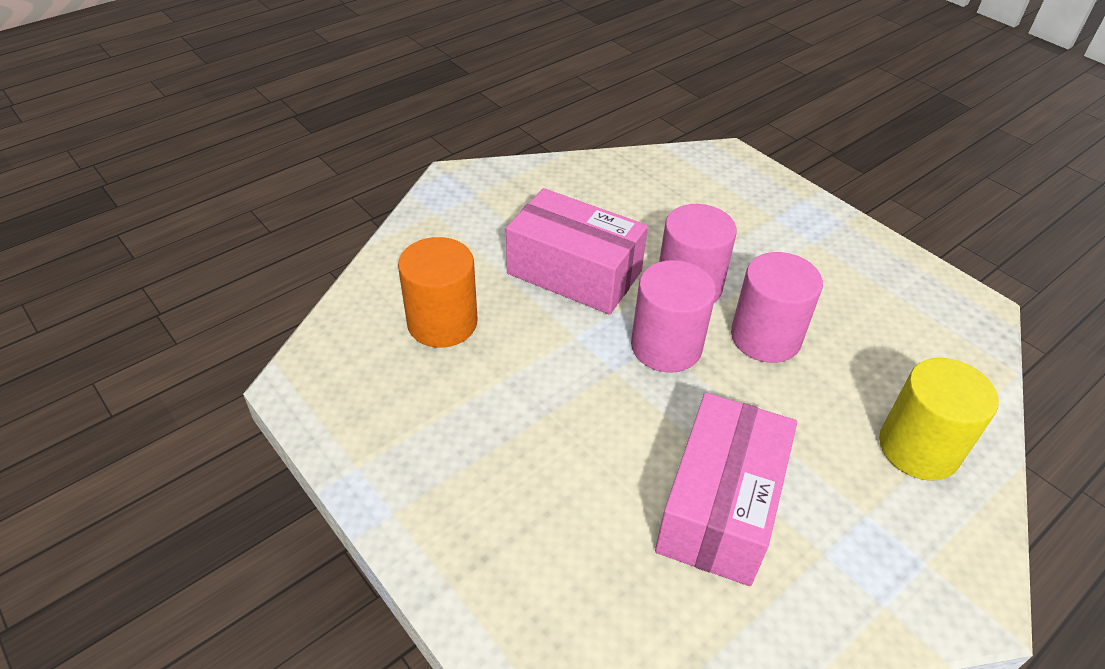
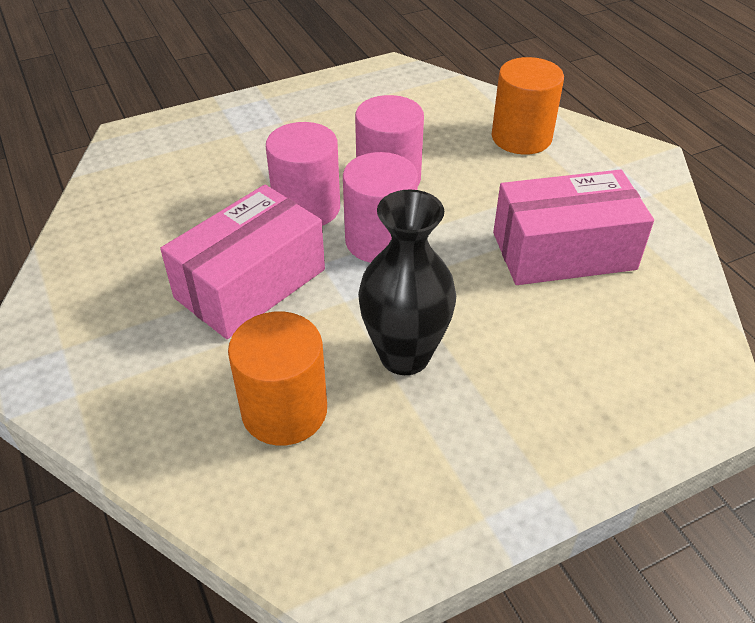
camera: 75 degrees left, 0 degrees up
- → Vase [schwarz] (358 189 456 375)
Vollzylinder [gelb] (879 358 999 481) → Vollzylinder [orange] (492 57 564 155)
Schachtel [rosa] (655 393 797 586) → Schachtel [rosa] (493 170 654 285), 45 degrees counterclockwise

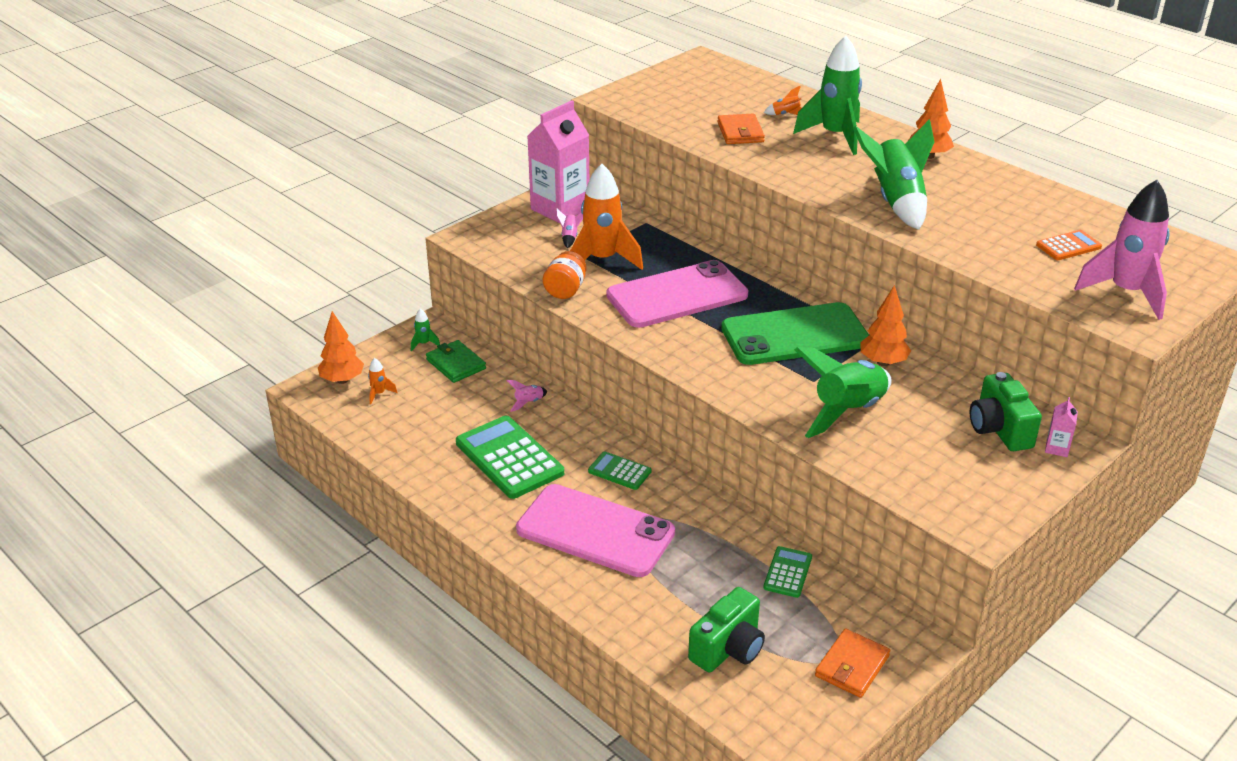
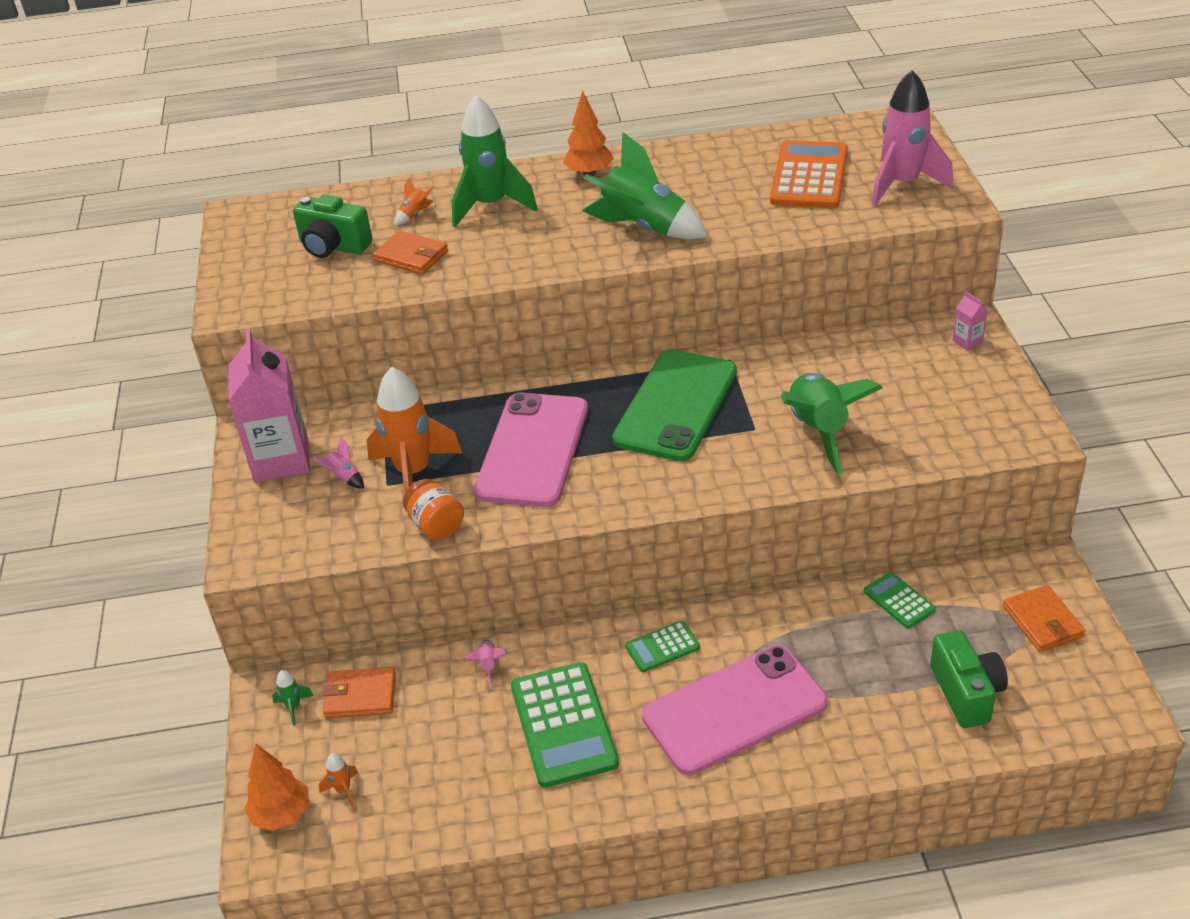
camera: 50 degrees left, 5 degrees up
Baum [orange] (860 285 911 366) → -
Kamera [grün] (970 372 1042 451) → Kamera [grün] (293 194 372 258), move
Geldbörse [grün] (426 340 486 383) → Geldbörse [orange] (322 667 396 718)
Taschenrechner [grün] (456 416 564 499) → Taschenrechner [grün] (511 662 619 788), 105 degrees counterclockwise
Taschenrechner [orange] (1036 230 1102 260) → Taschenrechner [orange] (770 140 848 208), x1.94

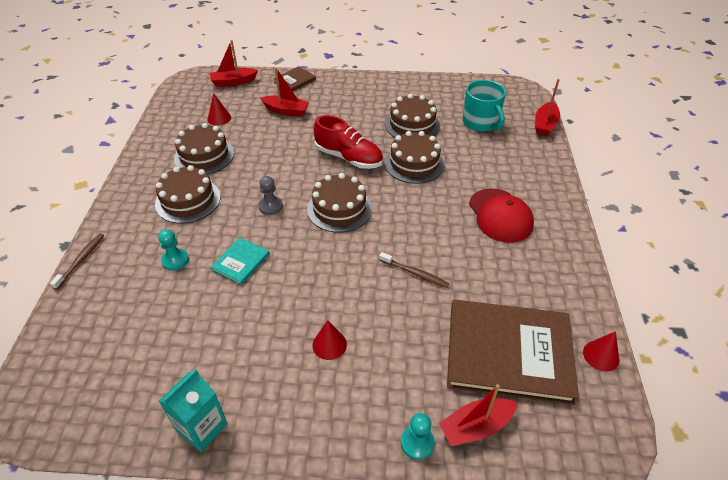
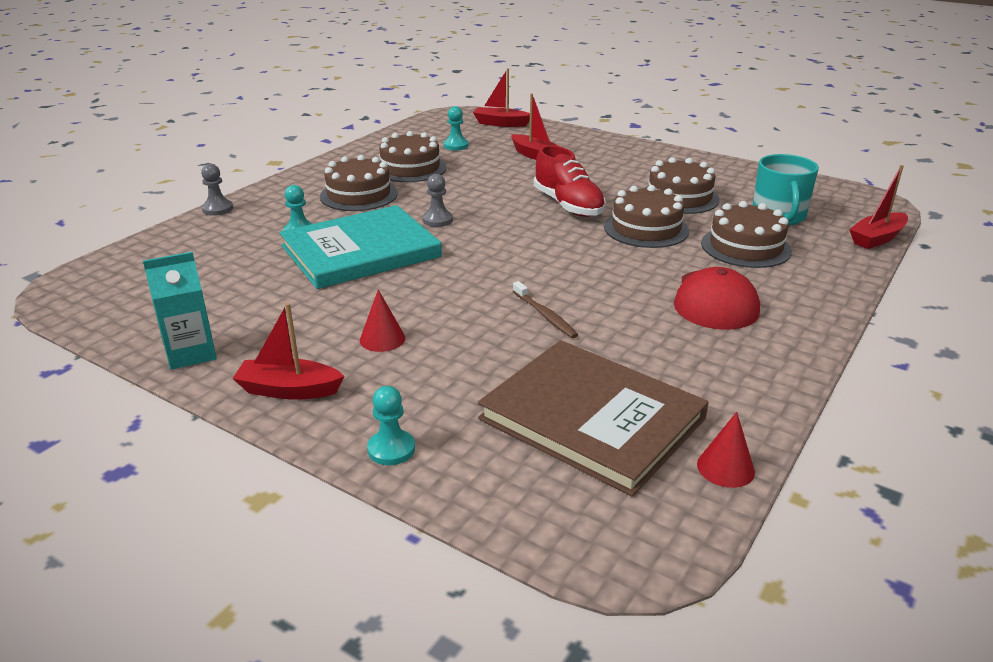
camera: 30 degrees right, 15 degrees down
Buch [braun] (273 66 316 91) → -
Kuchen [braun] (307 173 372 233) → Kuchen [braun] (701 201 792 268), move
Boot [rot] (439 384 518 446) → Boot [rot] (232 303 344 400), move
Zahnbürste [braun] (50 234 104 290) → Bauer [grau] (201 164 233 216)
Kegel [rot] (207 93 231 126) → Bauer [türkis] (444 106 469 150)
Buch [türkis] (211 238 269 285) → Buch [türkis] (279 205 442 289), x2.25

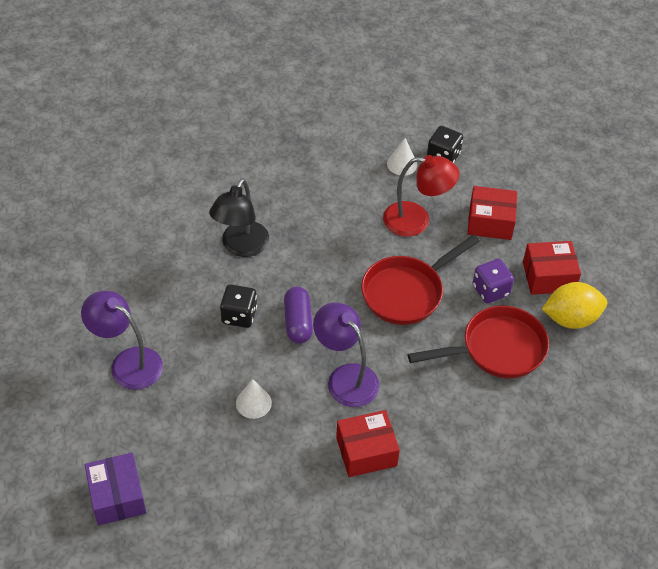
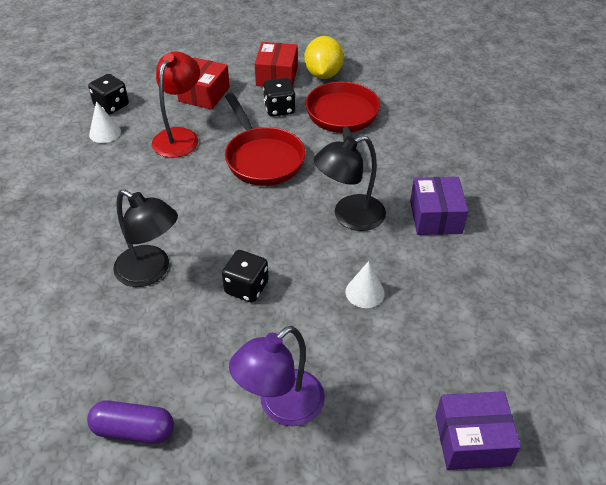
camera: 75 degrees left, 5 degrees down
Kapsel [lila] (284 287 313 344) → Kapsel [lila] (87 400 174 444), move
Lampe [lila] (313 302 379 407) → Lampe [schwarz] (314 135 386 231)
Schachtel [rot] (336 410 400 477) → Schachtel [lila] (410 177 468 235)
Spielwürfel [lila] (472 259 514 303) → Spielwürfel [schwarz] (263 78 295 117)

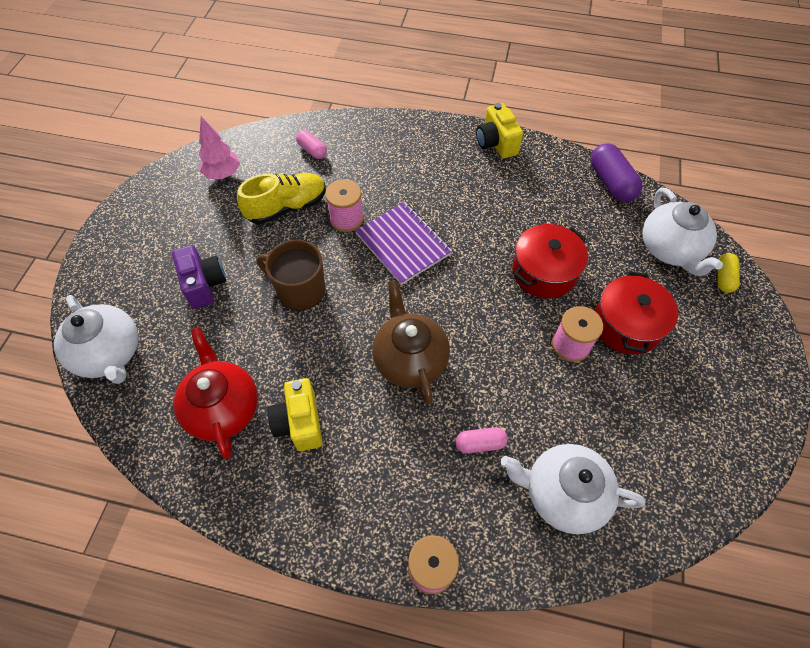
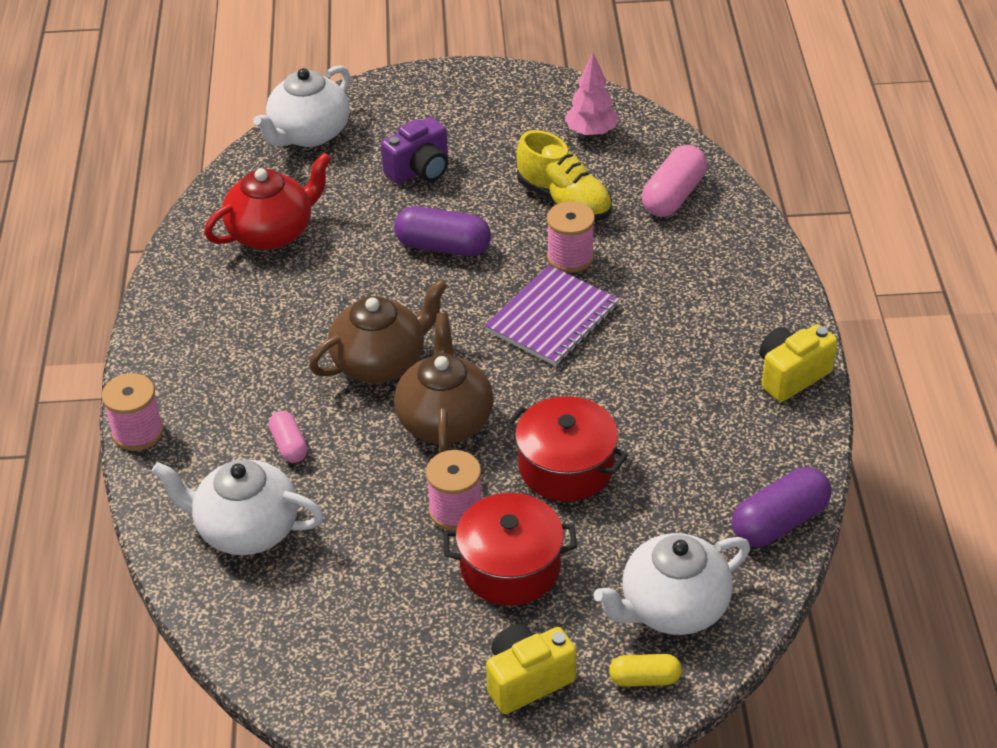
camera: 75 degrees right, 15 degrees down
- → Teekanne [braun] (394 313 494 453)
Kamera [gelb] (268 378 323 451) → Kamera [gelb] (486 624 577 714), move
Tasse [braun] (257 240 325 310) → Kapsel [lila] (394 206 491 256)
Teekanne [weiß] (501 444 645 534) → Teekanne [weiß] (151 460 323 555), 75 degrees counterclockwise
Kapsel [rosa] (296 130 327 159) → Kapsel [rosa] (642 145 707 217), x1.72

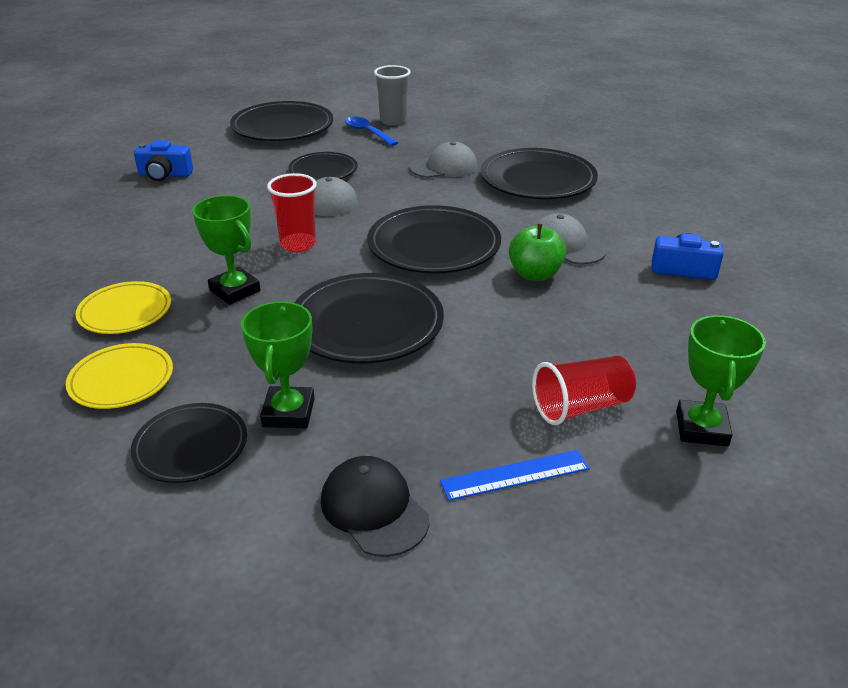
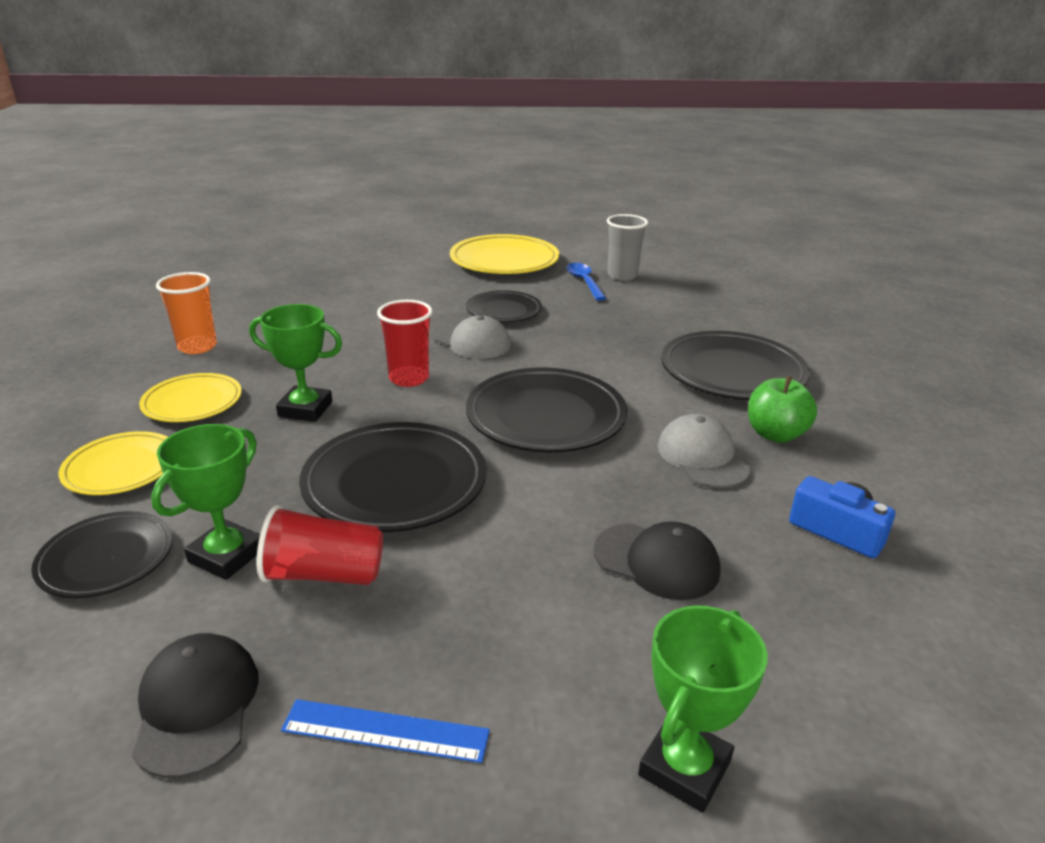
camera: 25 degrees right, 5 degrees down
Kamera [blau] (134 140 193 181) → -
Kappe [grau] (409 141 477 178) → -
- → Becher [orange] (156 272 217 354)
- → Kappe [schwarz] (594 521 720 600)
Apfel [grün] (509 224 566 281) → Apfel [grün] (748 376 817 443), move
Becher [rot] (532 356 636 425) → Becher [rot] (257 505 383 585), move
Teller [schwarz] (230 101 333 141) → Teller [gelb] (450 234 559 274)
Pokal [grün] (192 195 261 305) → Pokal [grün] (249 304 342 422), 60 degrees counterclockwise

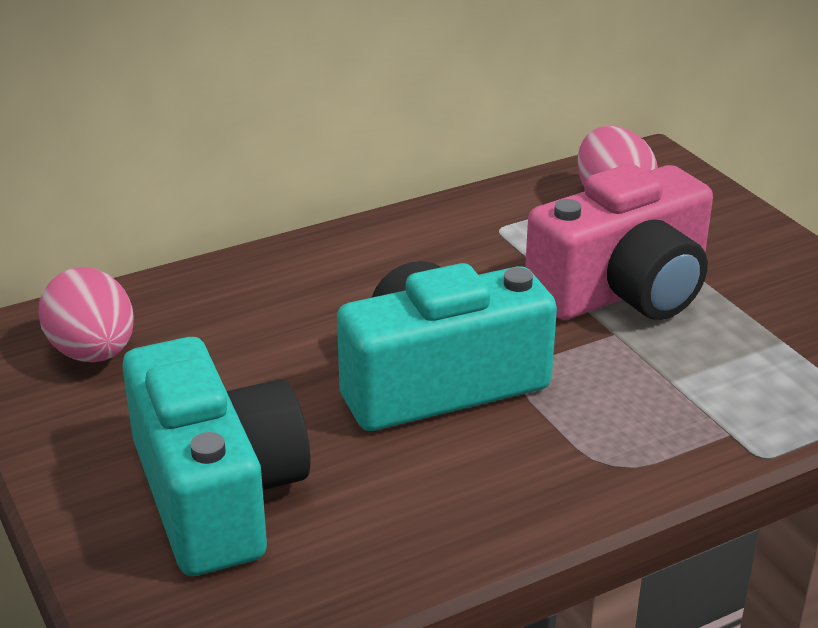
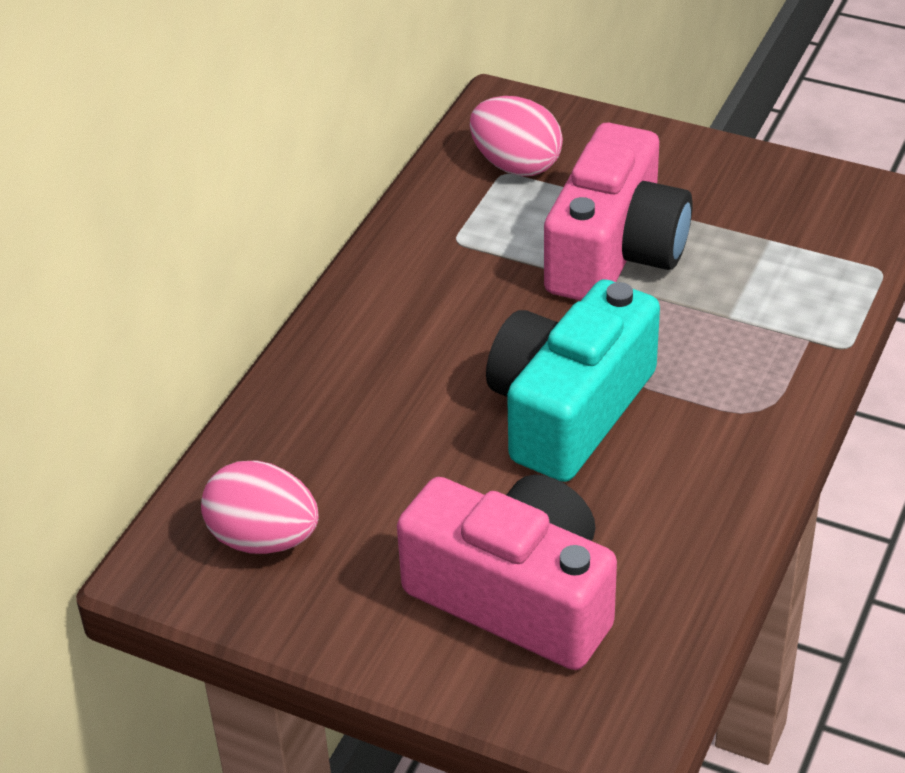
camera: 35 degrees left, 10 degrees up
Kamera [türkis] (122 337 311 576) → Kamera [rosa] (397 475 617 670)

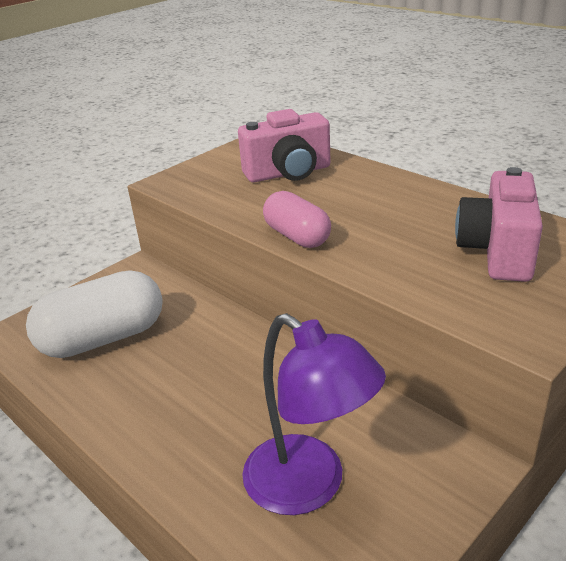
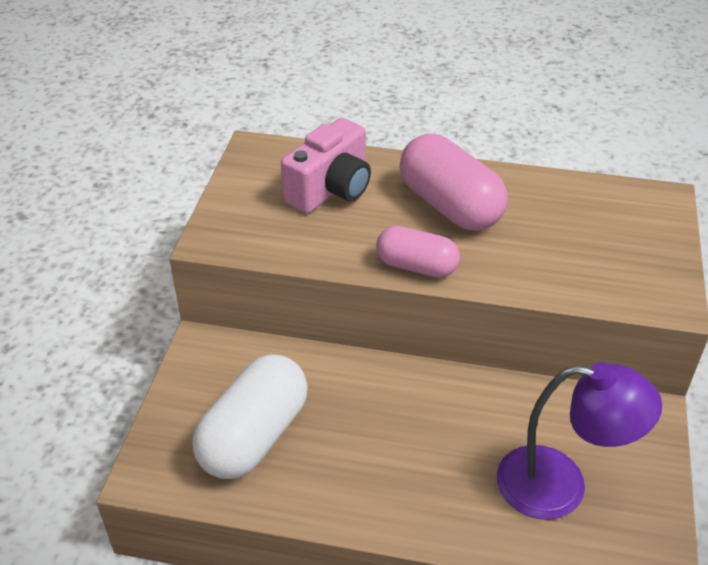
camera: 35 degrees left, 10 degrees up
Kamera [rosa] (455 167 543 282) → -
- → Kapsel [rosa] (400 134 508 231)

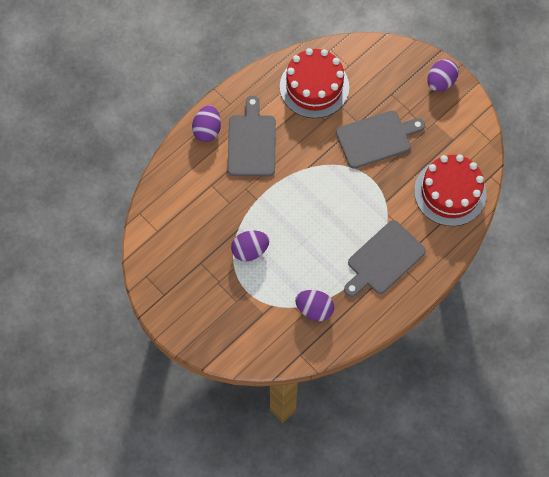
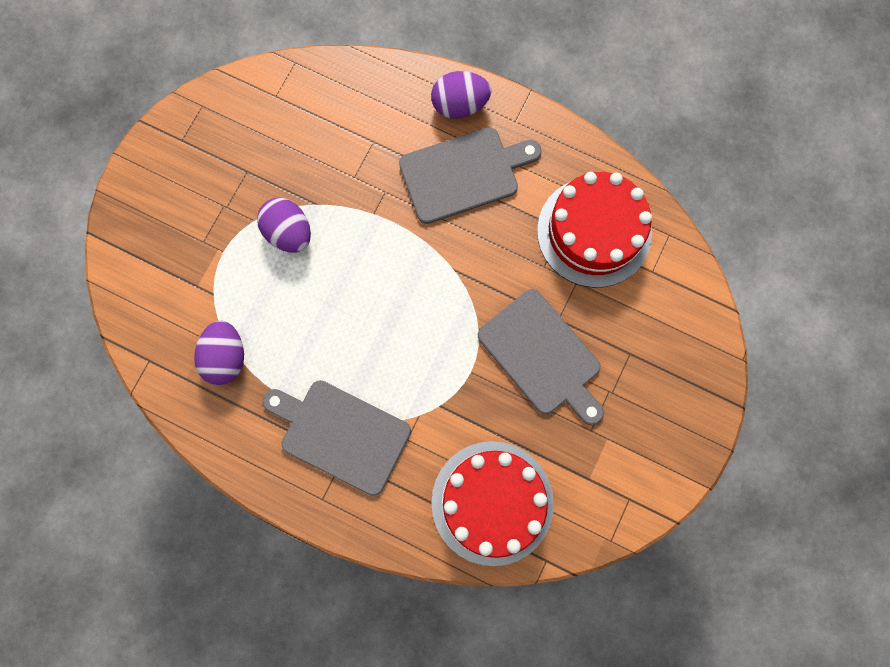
camera: 70 degrees right, 10 degrees up
Ei [lila] (427 59 458 92) → -

